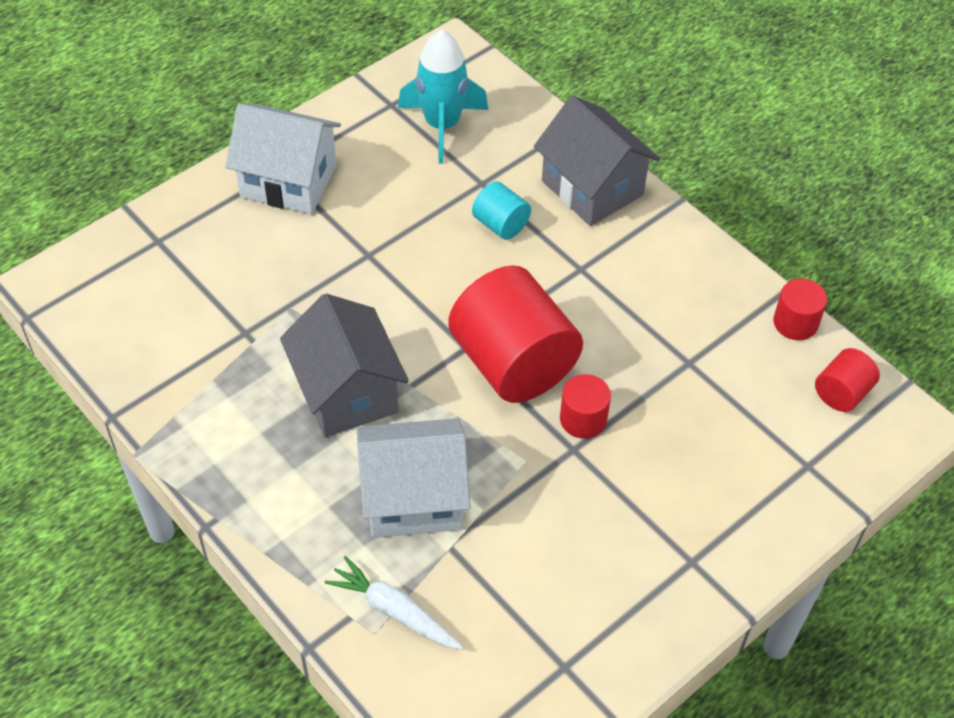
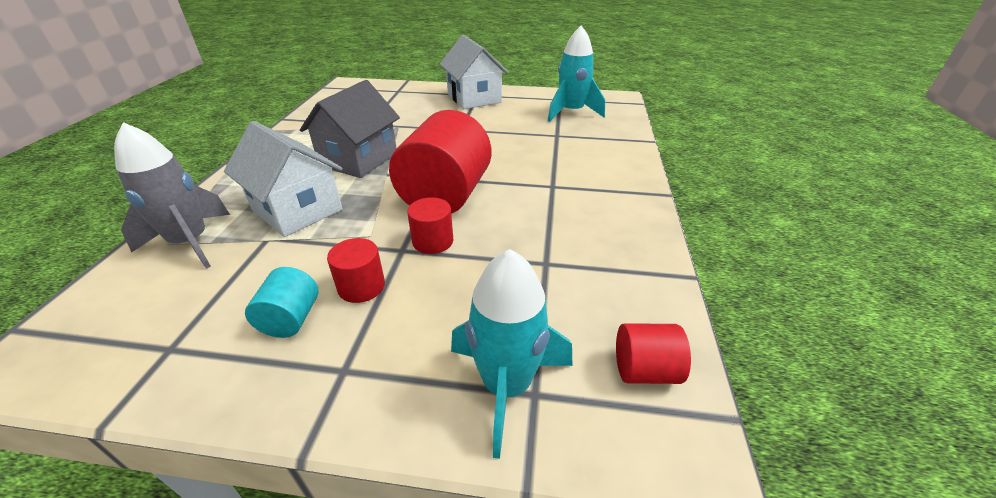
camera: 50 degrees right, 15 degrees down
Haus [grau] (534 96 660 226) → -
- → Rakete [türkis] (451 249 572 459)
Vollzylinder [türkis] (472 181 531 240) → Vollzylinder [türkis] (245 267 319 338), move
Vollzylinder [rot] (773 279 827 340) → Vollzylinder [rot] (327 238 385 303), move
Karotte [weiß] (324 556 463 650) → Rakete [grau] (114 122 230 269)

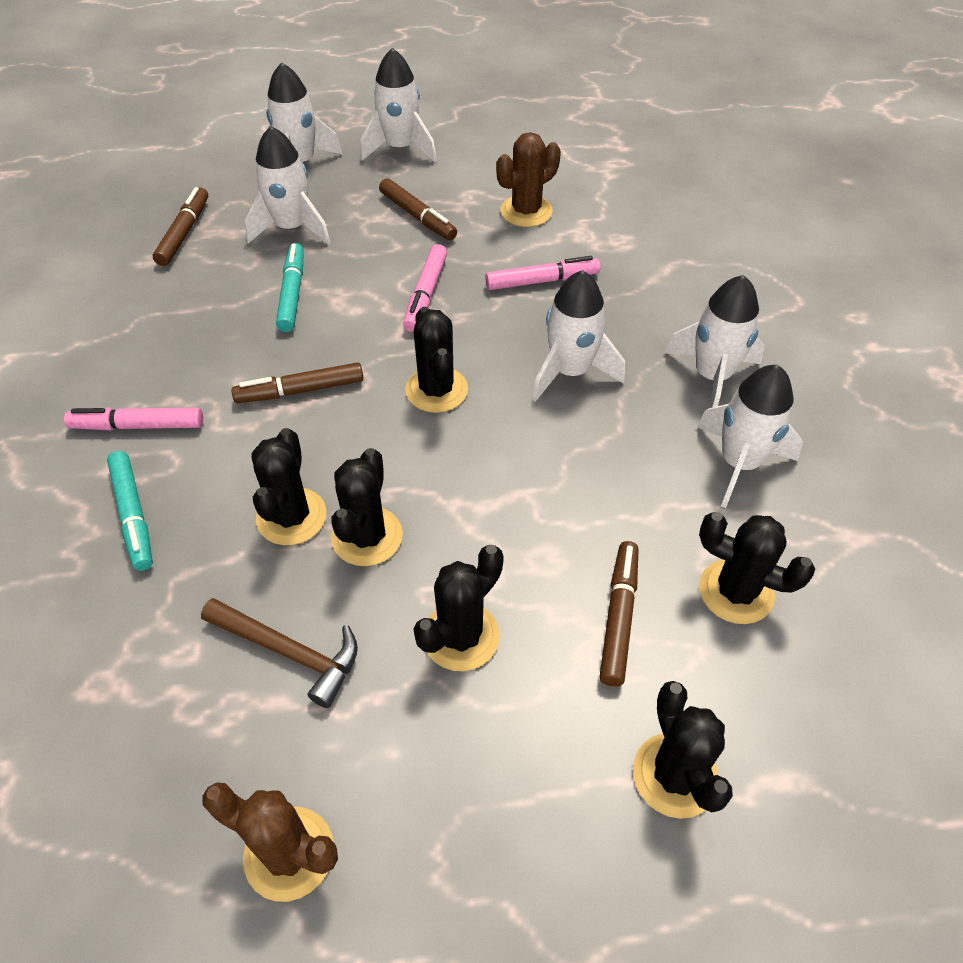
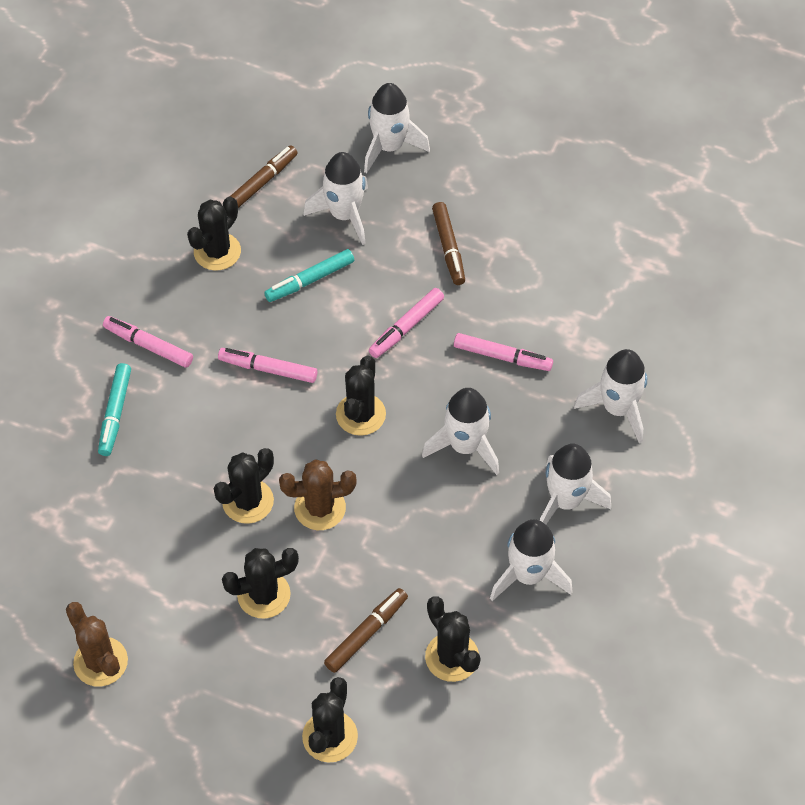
camera: 30 degrees right, 5 degrees up
Hammer [braun] (201 598 358 708) → -
Kaktus [schwarz] (251 428 327 545) → Kaktus [schwarz] (187 196 241 271), move
Rakete [weiß] (360 48 437 163) → Rakete [weiß] (574 349 647 444), move
Kaktus [braun] (496 132 561 227) → Kaktus [braun] (279 459 357 530), move
Filzstift [braun] (231 362 363 403) → Filzstift [rosa] (218 348 318 383)
Filzstift [türkis] (276 243 304 332) → Filzstift [türkis] (264 249 354 302), 150 degrees counterclockwise

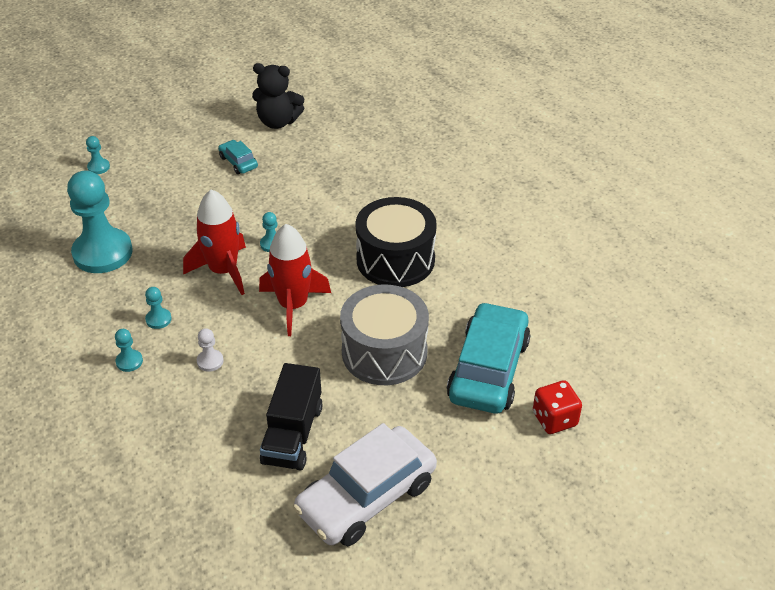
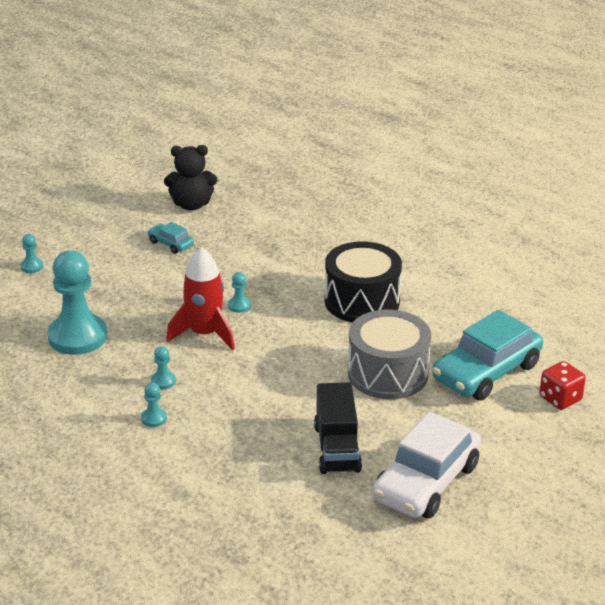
camera: 15 degrees left, 10 degrees down
Bauer [weiß] (197 328 224 372) → -
Rakete [rot] (259 224 331 336) → -
Auto [türkis] (447 302 530 414) → Auto [türkis] (432 310 543 401), 135 degrees counterclockwise

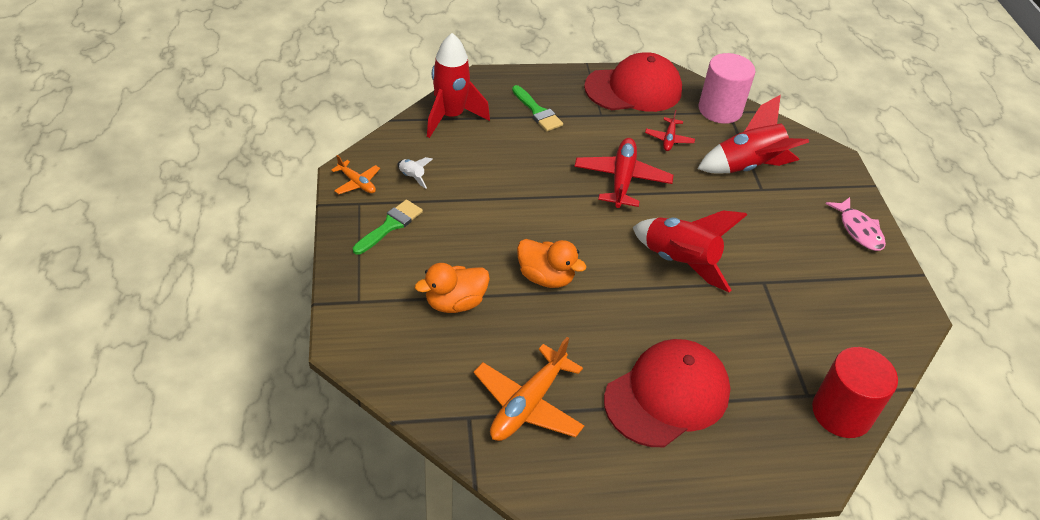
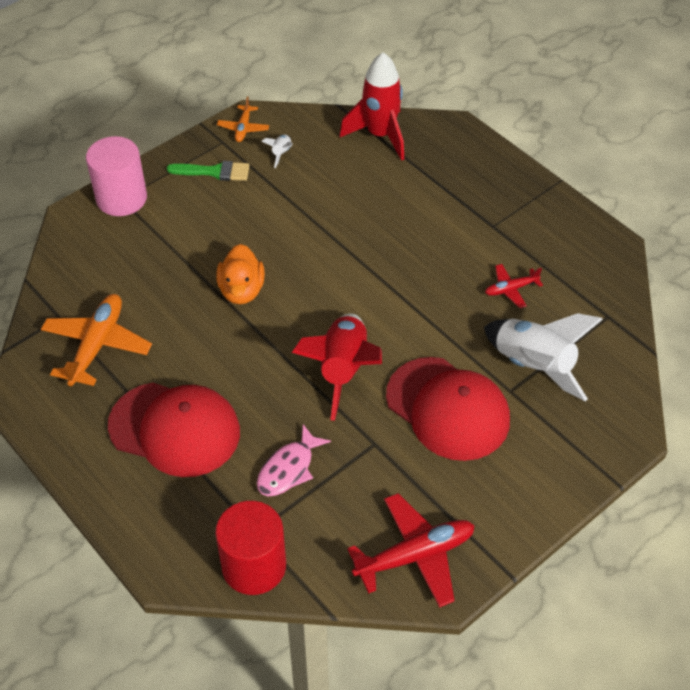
camera: 60 degrees right, 5 degrees up
Ente [orange] (415 263 490 313) → -
Pinsel [grün] (512 85 563 131) → -
Flugzeug [rot] (575 138 673 208) → Flugzeug [rot] (347 493 475 608), move
Kappe [rot] (584 52 682 112) → Kappe [rot] (386 357 510 461), move
Vollzylinder [rosa] (698 53 756 124) → Vollzylinder [rosa] (86 136 147 216), move
Fisch [rosa] (826 197 886 251) → Fisch [rosa] (257 424 331 496), move
Rakete [rot] (697 95 809 174) → Rakete [weiß] (484 313 603 401)
Flugzeug [orange] (474 337 584 441) → Flugzeug [orange] (41 294 152 386), 105 degrees clockwise

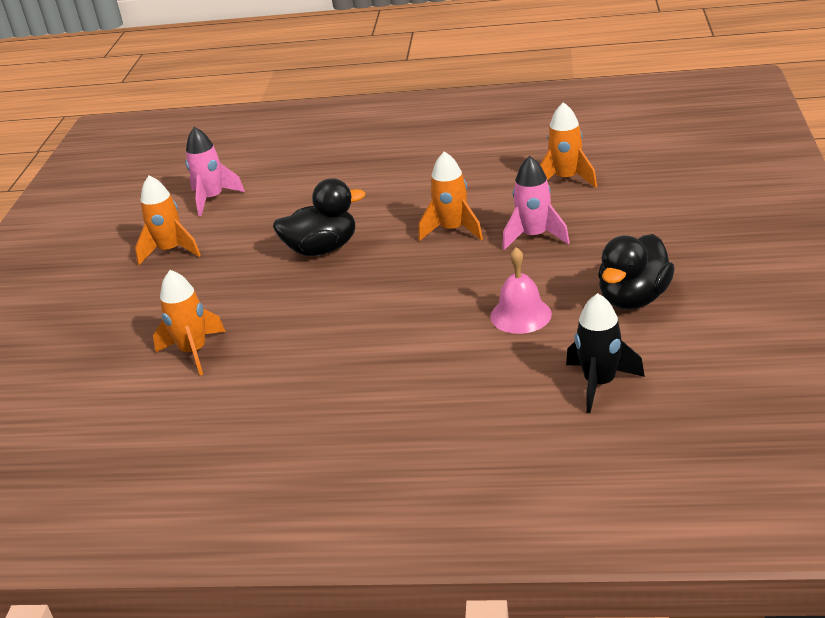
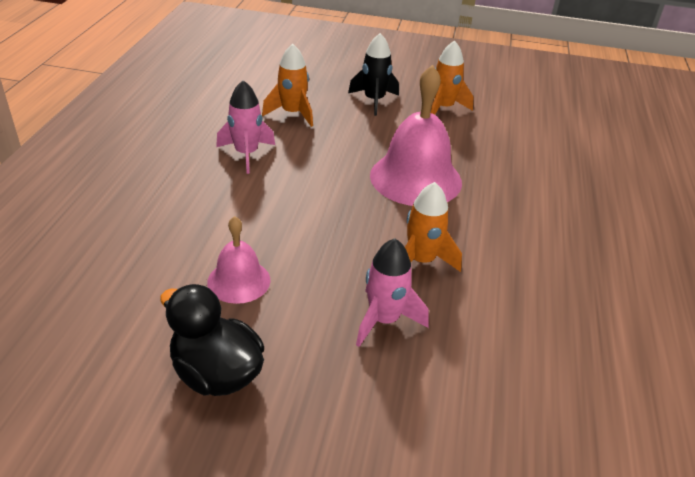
camera: 90 degrees right, 5 degrees up
Rakete [orange] (540 102 597 188) → -
Rakete [rosa] (185 127 245 216) → Rakete [rosa] (216 80 275 174), move
Rakete [schwarz] (566 293 645 413) → Rakete [schwarz] (348 33 399 116), move
Ente [schwarz] (273 178 365 256) → Glocke [rosa] (370 65 462 206)

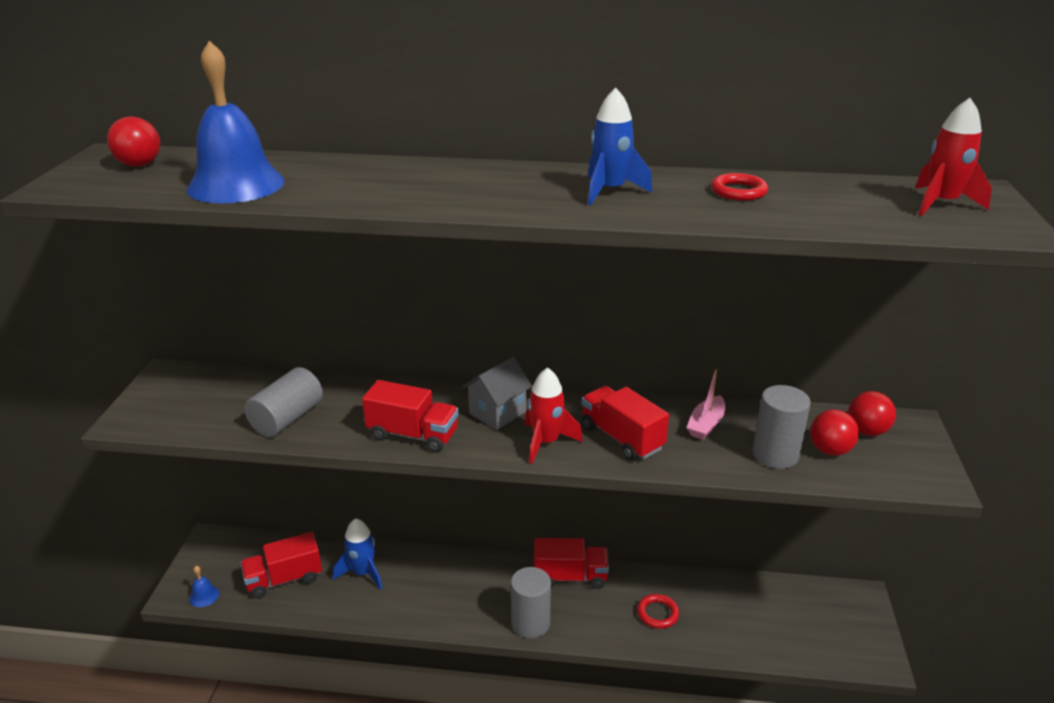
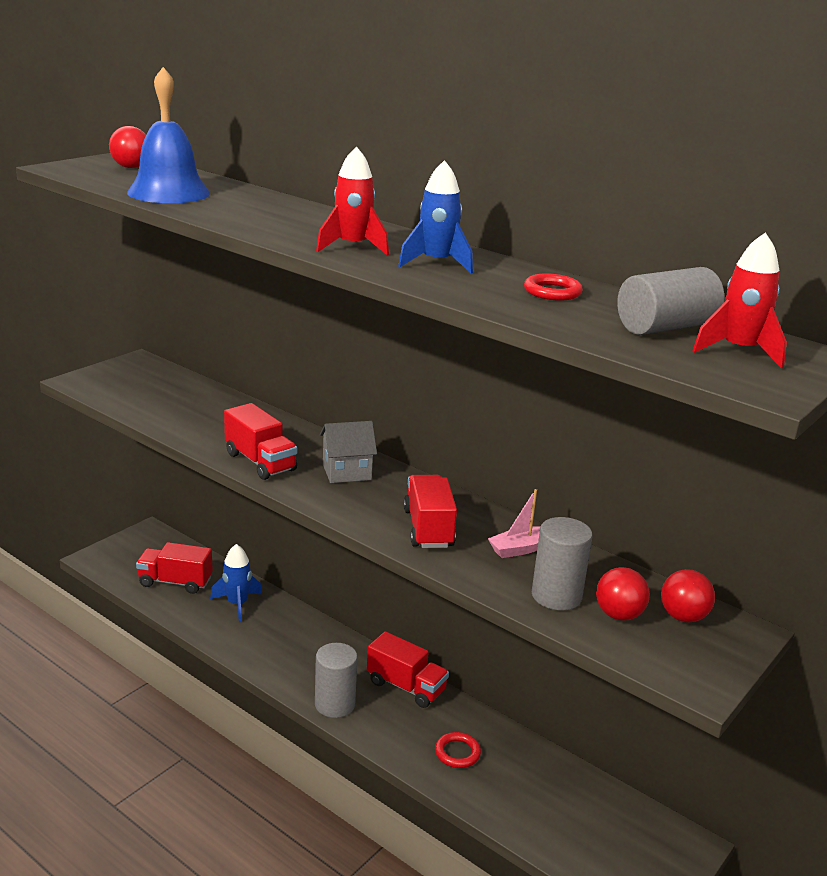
camera: 30 degrees right, 5 degrees down
Glocke [blau] (189 566 219 607) → -
Vollzylinder [grau] (244 367 323 437) → Vollzylinder [grau] (617 267 724 335), move
Rakete [rot] (525 367 583 464) → Rakete [rot] (316 146 389 255), move

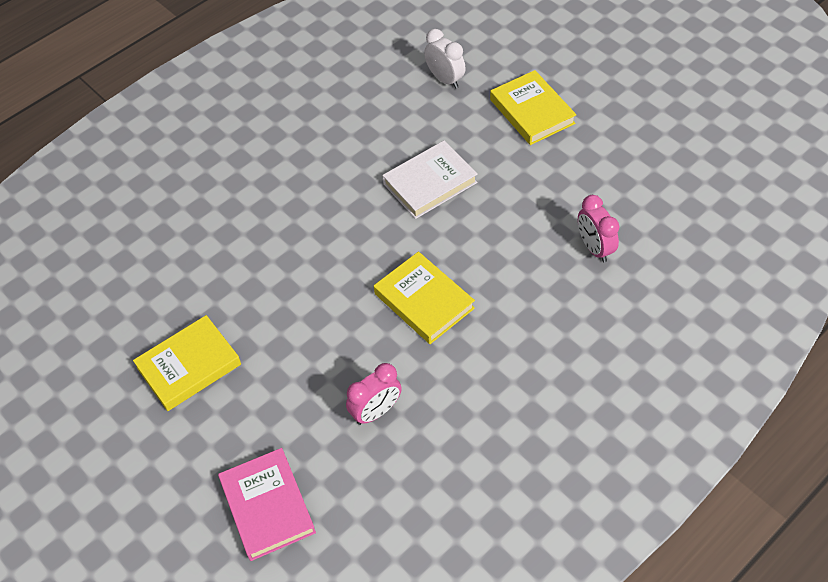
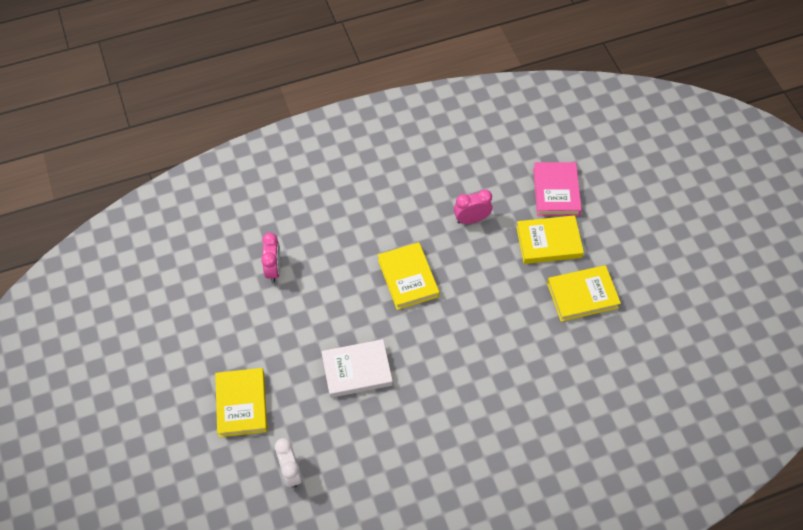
camera: 160 degrees left, 5 degrees up
- → Buch [gelb] (516 215 584 264)

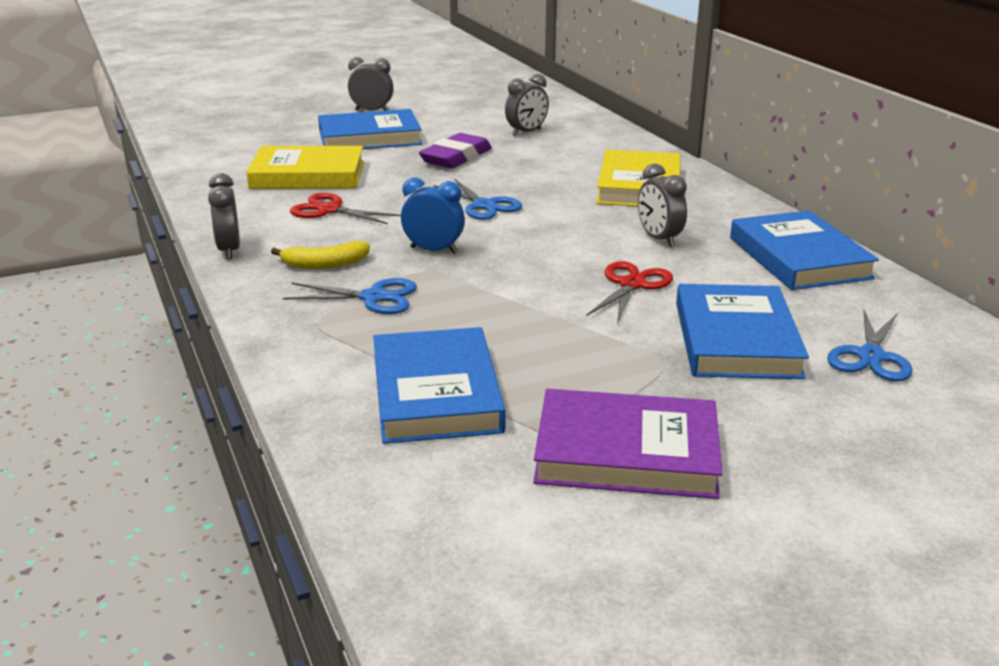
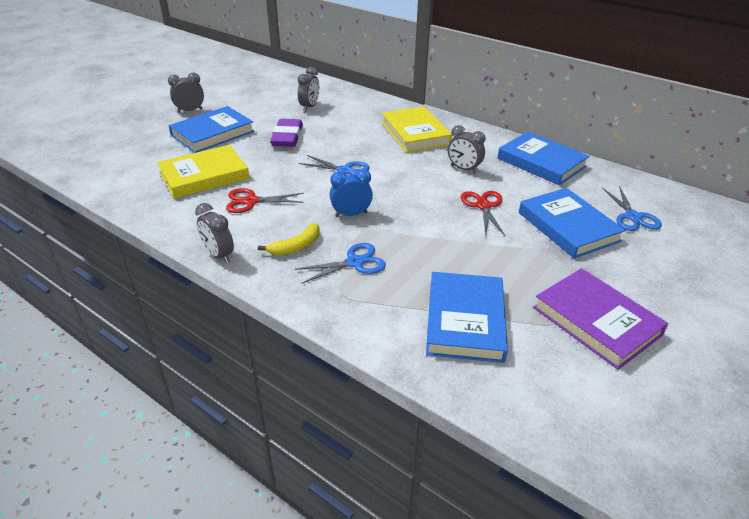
camera: 30 degrees left, 10 degrees up
Buch [blau] (373 327 506 444) → Buch [blau] (426 272 508 363), 45 degrees clockwise
Buch [lila] (533 389 723 499) → Buch [lila] (533 268 669 370), 75 degrees clockwise

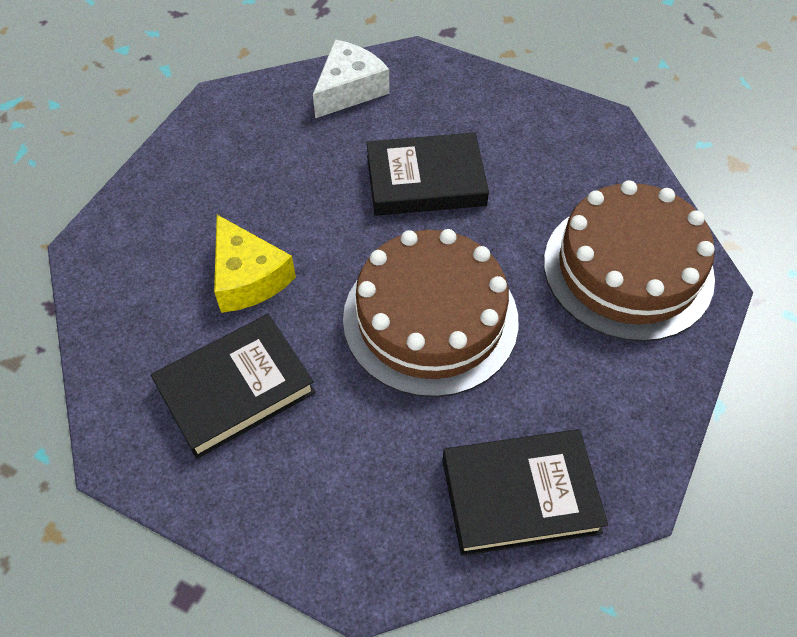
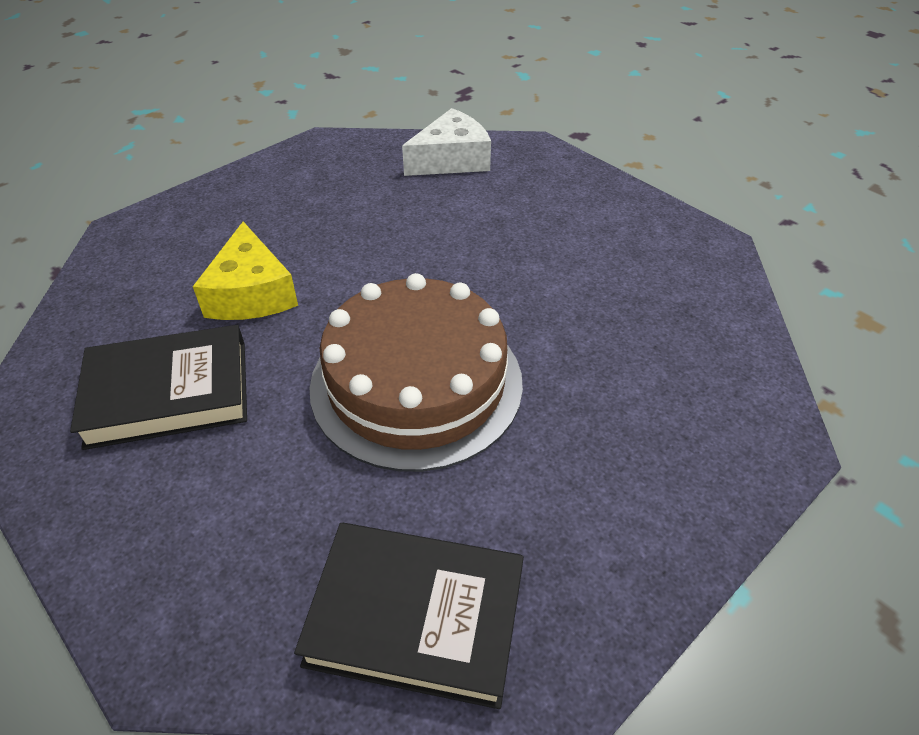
camera: 20 degrees right, 10 degrees down
Buch [schwarz] (366 132 489 216) → -
Kuchen [braun] (544 180 715 342) → -

